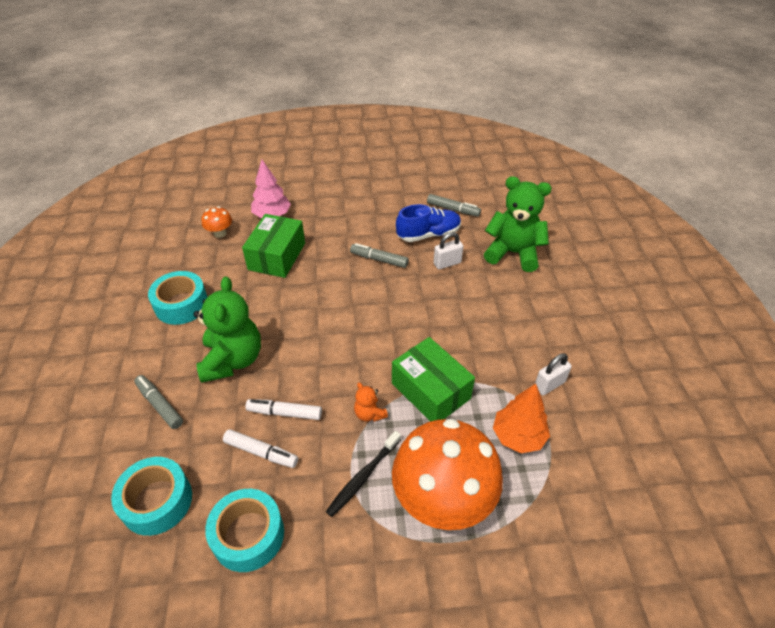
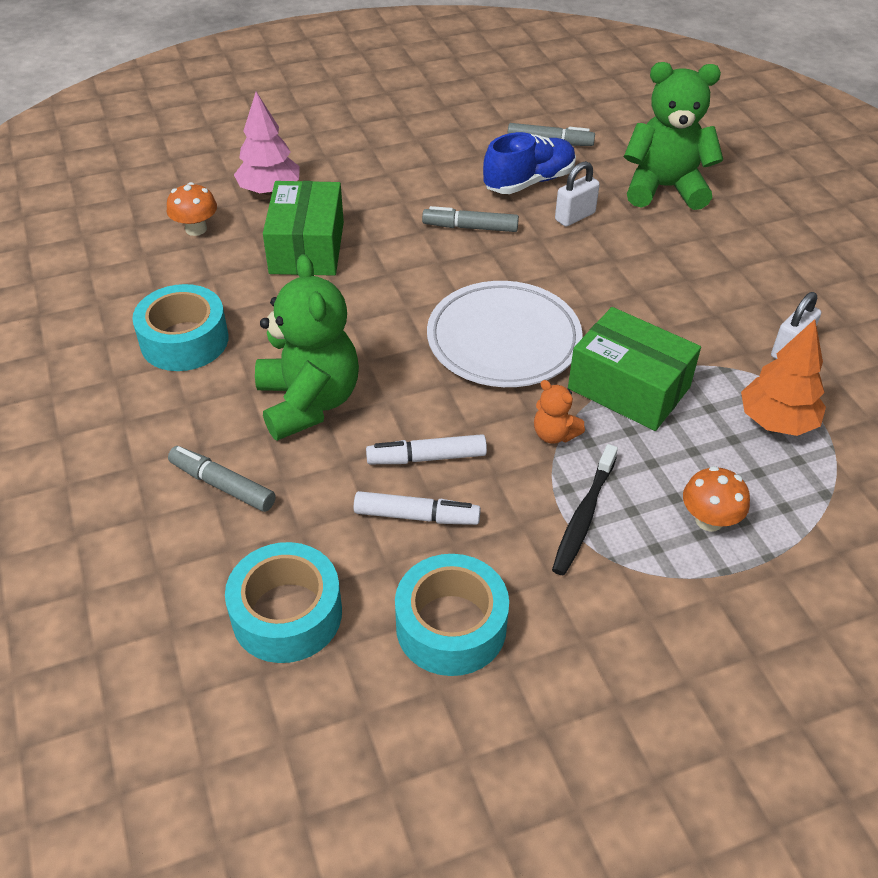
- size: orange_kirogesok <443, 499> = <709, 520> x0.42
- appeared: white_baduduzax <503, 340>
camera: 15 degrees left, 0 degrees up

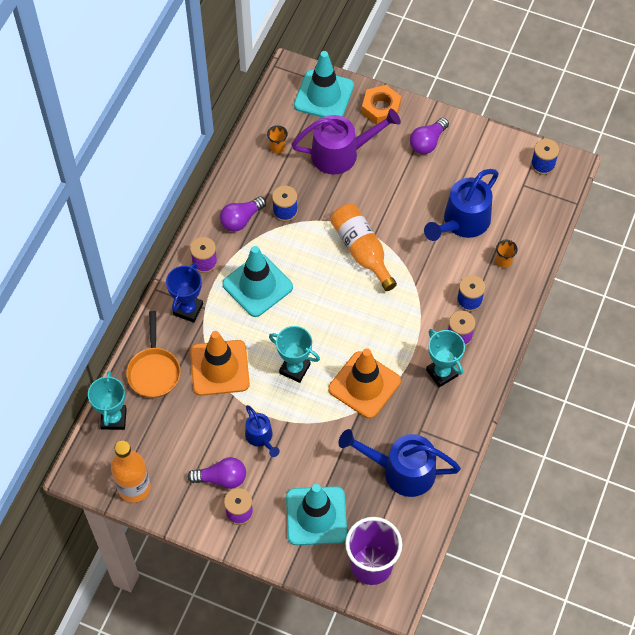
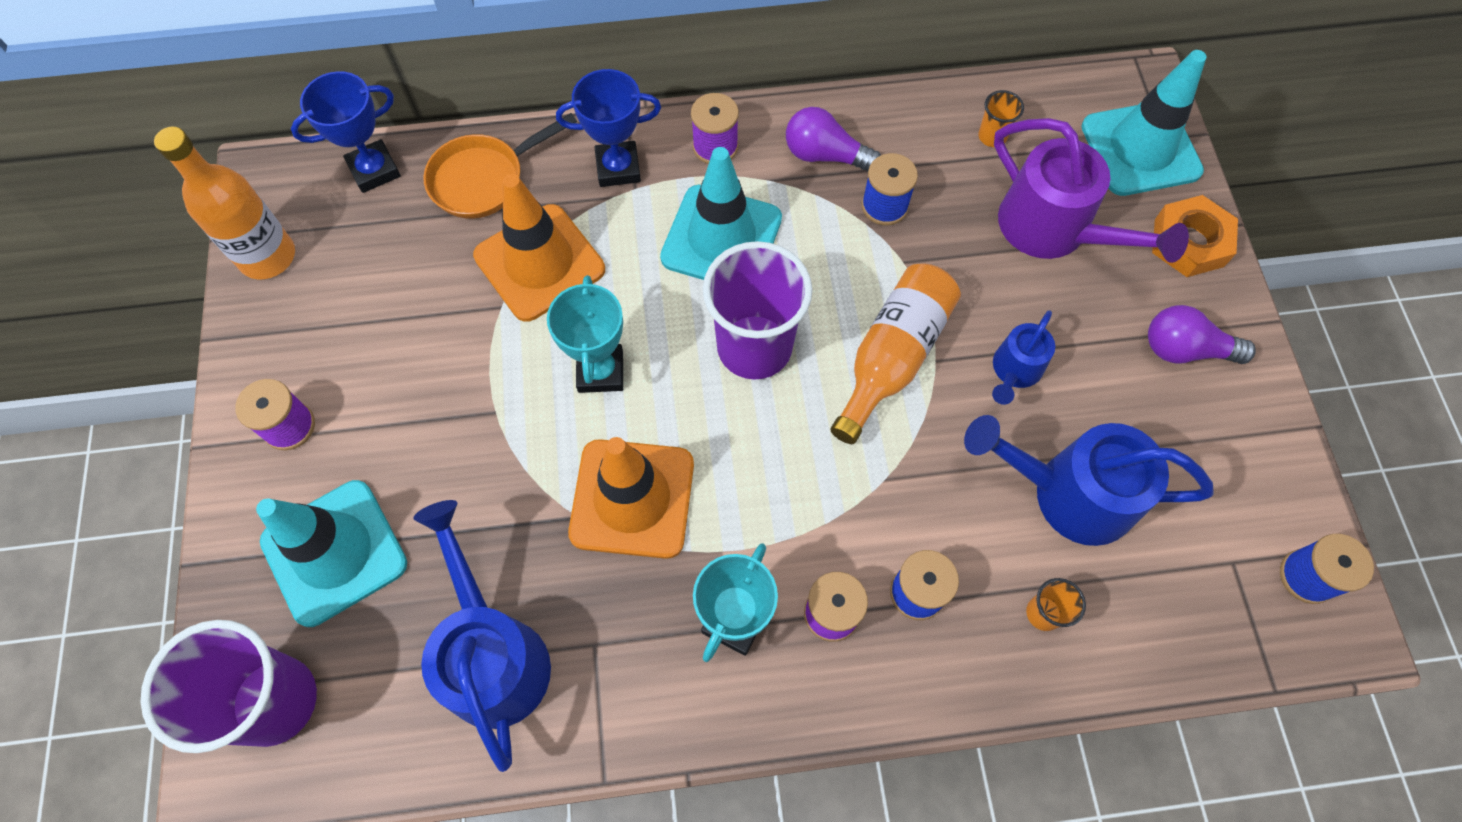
- colour: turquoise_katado <114, 418> to blue_katado <374, 170>
- missing: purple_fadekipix <221, 478>
- relocated: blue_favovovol <261, 438> to <1014, 371>
- appeared: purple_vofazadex <754, 347>
camera: 60 degrees right, 5 degrees up

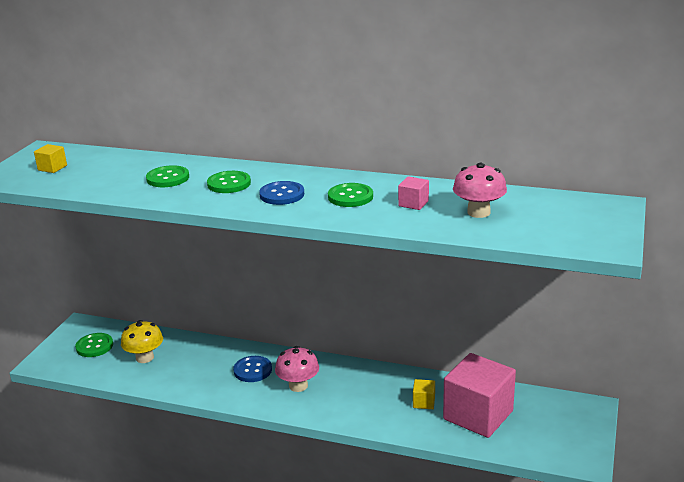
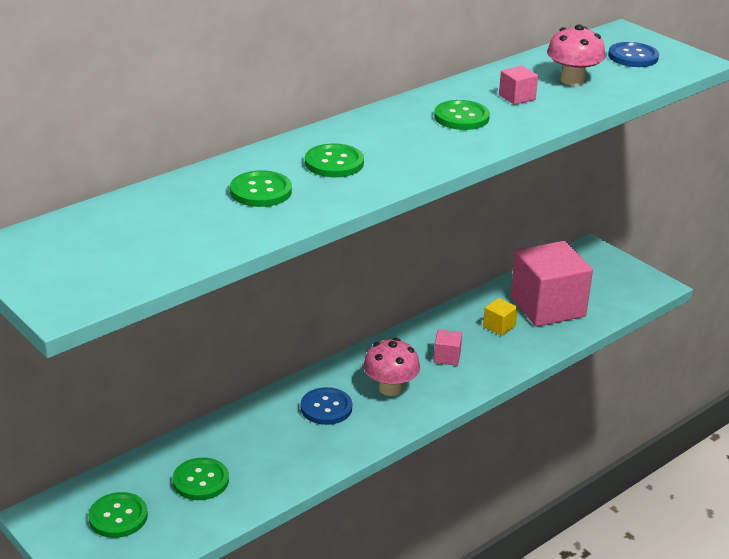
- missing: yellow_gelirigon <52, 168>
- exchanged: yellow_kirogesok <145, 357> to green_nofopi <200, 481>
- relocated: blue_nofopi <282, 195> to <633, 57>
- appeared: pink_gelirigon <447, 357>
camera: 60 degrees left, 5 degrees up

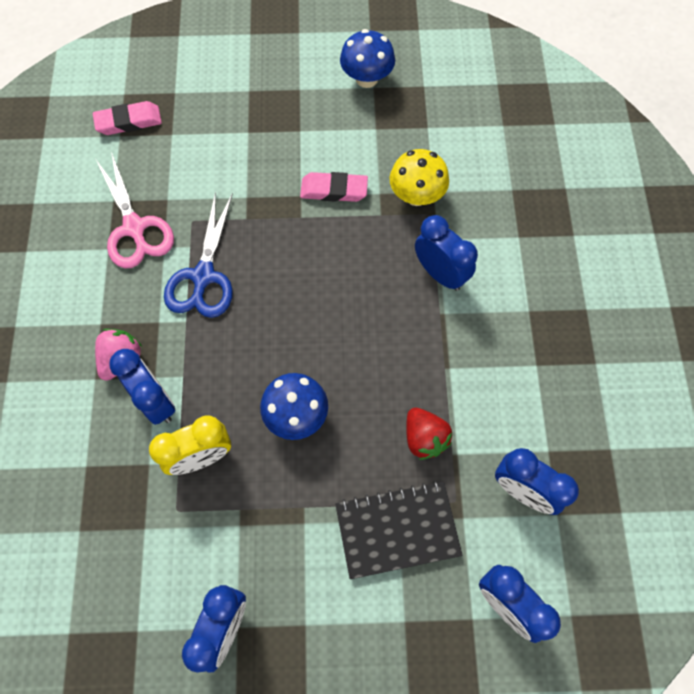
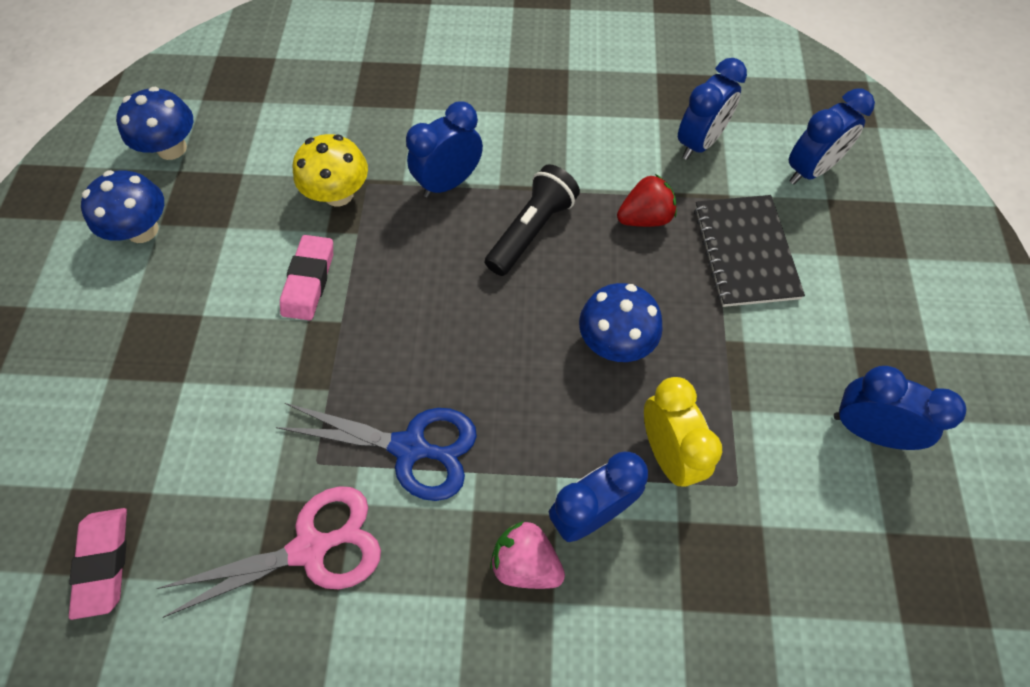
- appeared: blue_kirogesok <172, 148>
- appeared: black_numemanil <532, 231>
camera: 85 degrees left, 5 degrees down

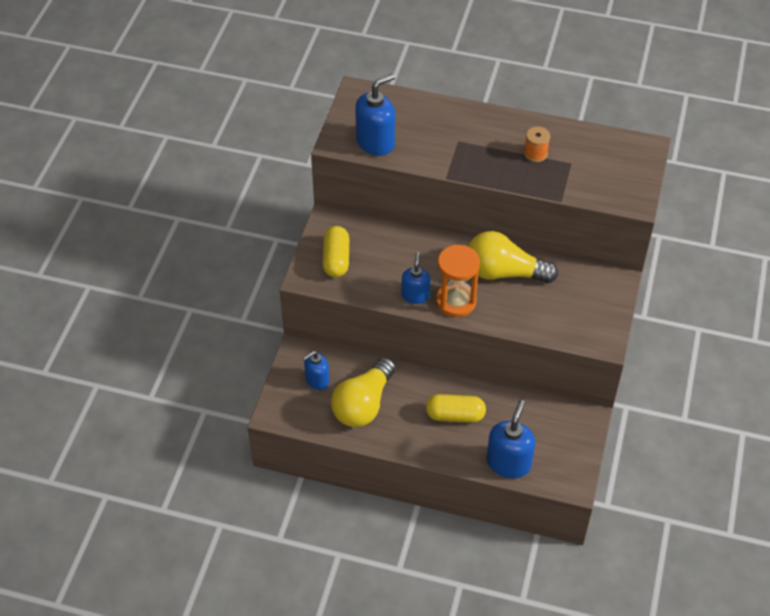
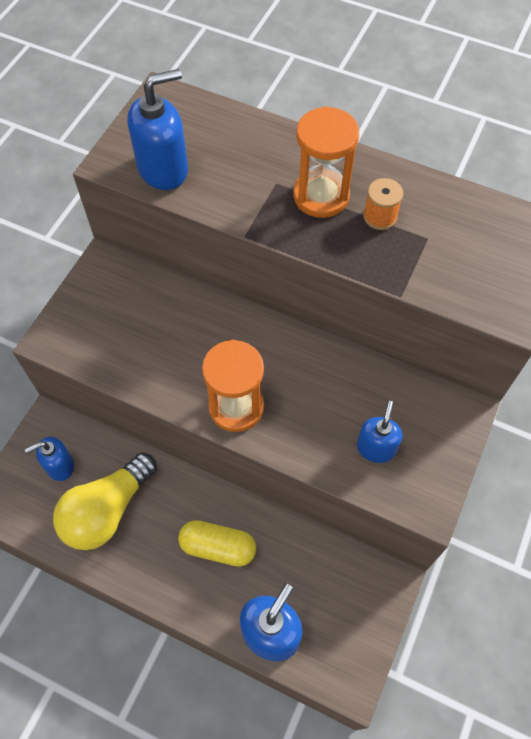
- missing: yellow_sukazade <336, 259>
- relocated: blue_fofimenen <415, 295> to <376, 448>
- missing: yellow_fadekipix <504, 272>
- appeared: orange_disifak <321, 196>
camera: 10 degrees right, 10 degrees up

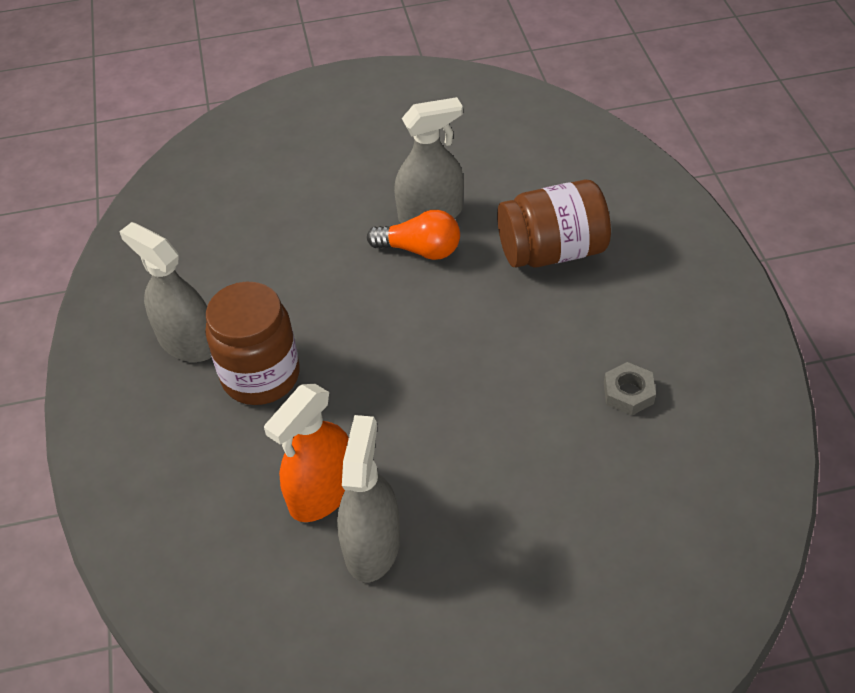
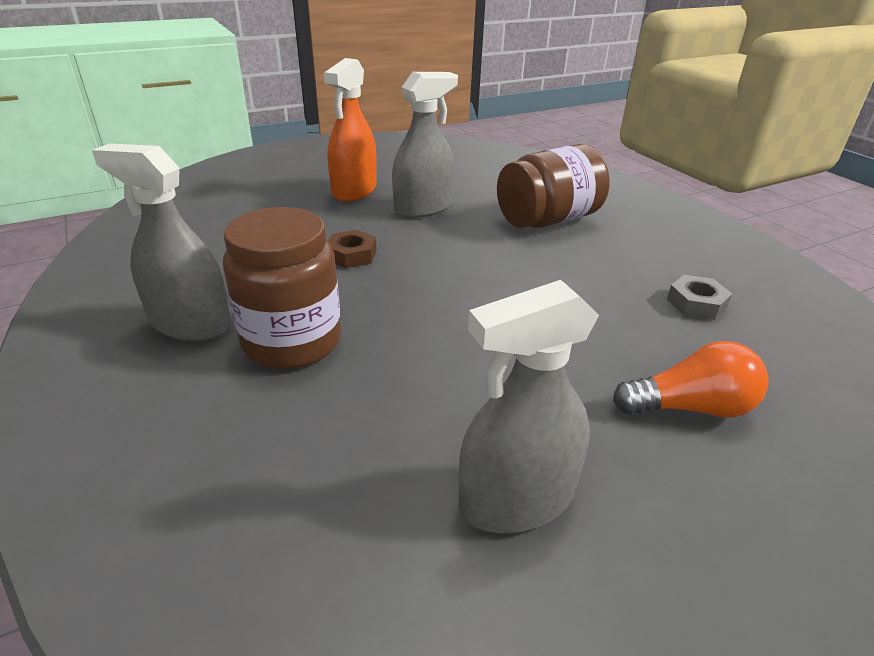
- relocated: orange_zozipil <322, 492> to <354, 191>
- spun: grey_zozipil <372, 545> = <516, 499> 105 degrees counterclockwise
- relocated: orange_fadekipix <420, 250> to <690, 407>
- appeared: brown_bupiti <351, 255>
camera: 20 degrees left, 15 degrees down

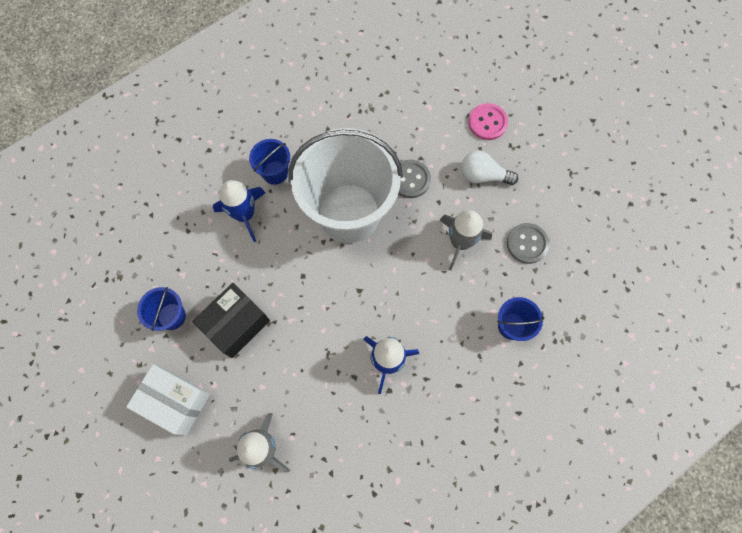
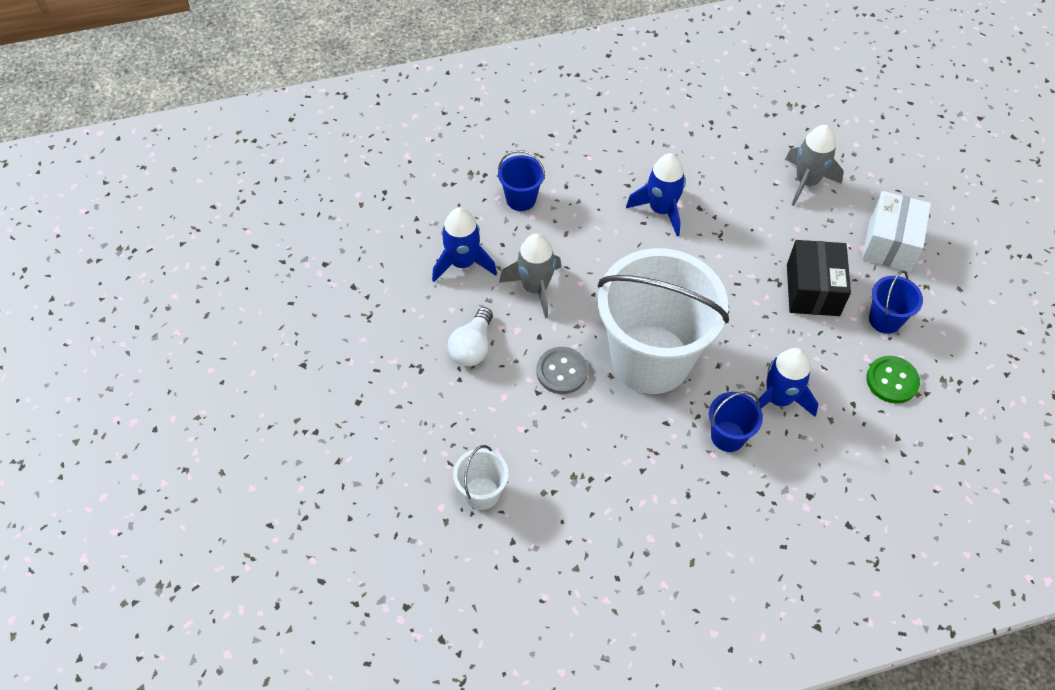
- spun: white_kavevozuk <175, 401> = <890, 243> 60 degrees clockwise
- spun: black_kavevozuk <236, 324> = <812, 290> 60 degrees counterclockwise
- spun: white_fadekipix <483, 175> = <472, 347> 75 degrees clockwise
- missing: pink_nofopi <487, 122>
- exchanged: grey_nofopi <527, 244> to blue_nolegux <462, 263>
- appeared: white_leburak <482, 493>
- appeared: green_nofopi <892, 380>
camera: 160 degrees left, 15 degrees down

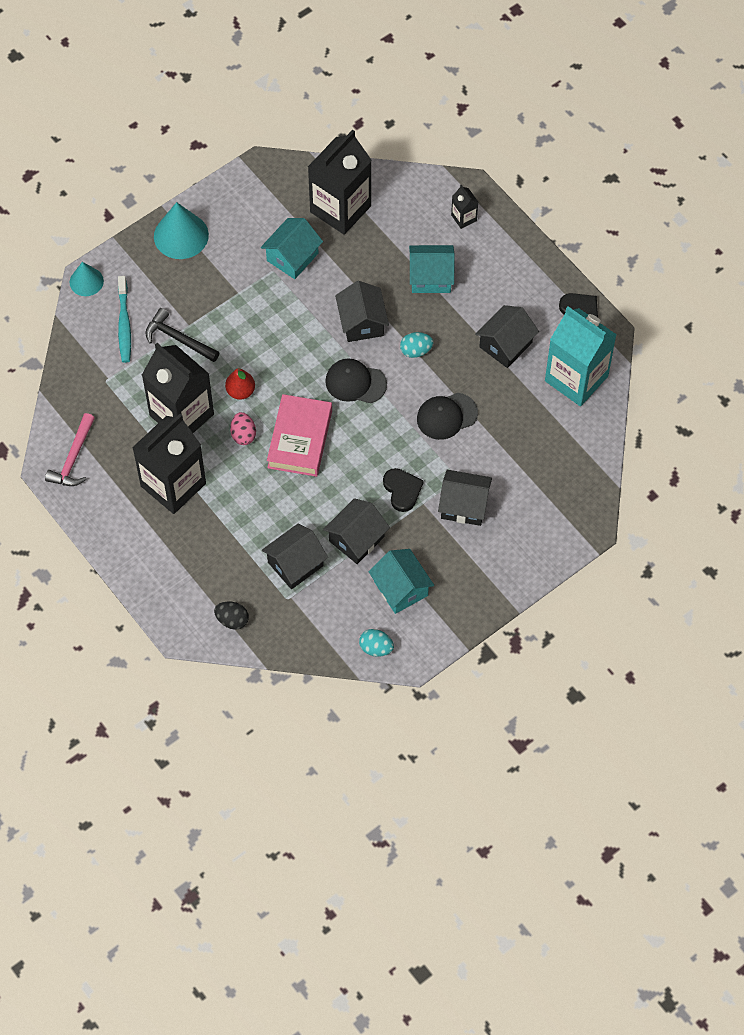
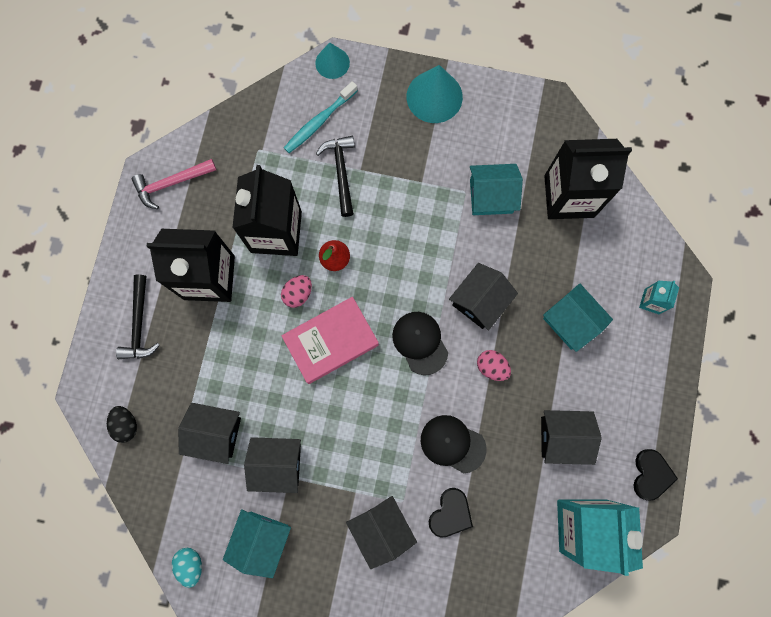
- relocated: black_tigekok <402, 490> to <450, 513>
- colour: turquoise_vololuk <416, 351> to pink_vololuk <491, 367>
- colour: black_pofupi <464, 218> to turquoise_pofupi <651, 301>
- appeared: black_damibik <139, 324>
camera: 50 degrees right, 15 degrees up

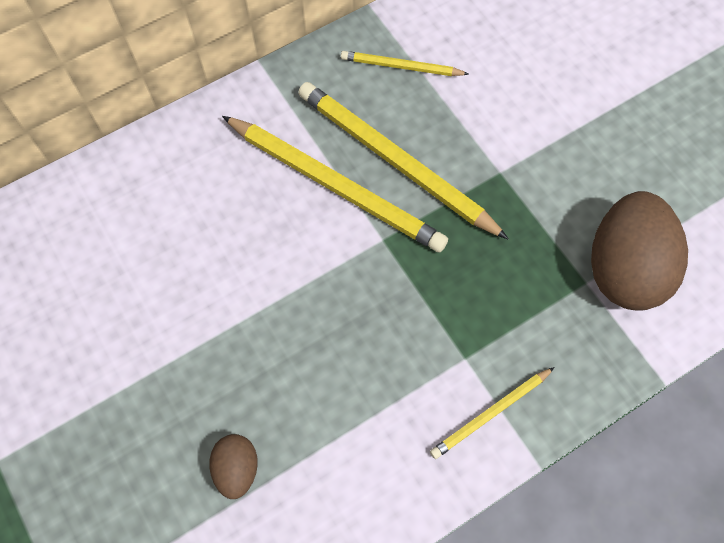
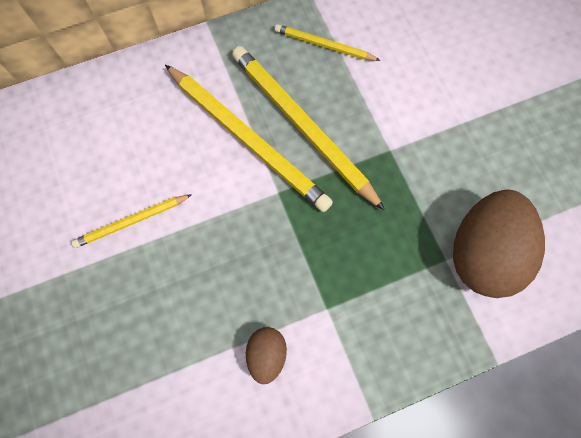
- relocated: brown_vololuk <237, 468> to <267, 354>
- relocated: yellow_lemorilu <490, 414> to <131, 222>
camera: 10 degrees right, 5 degrees up

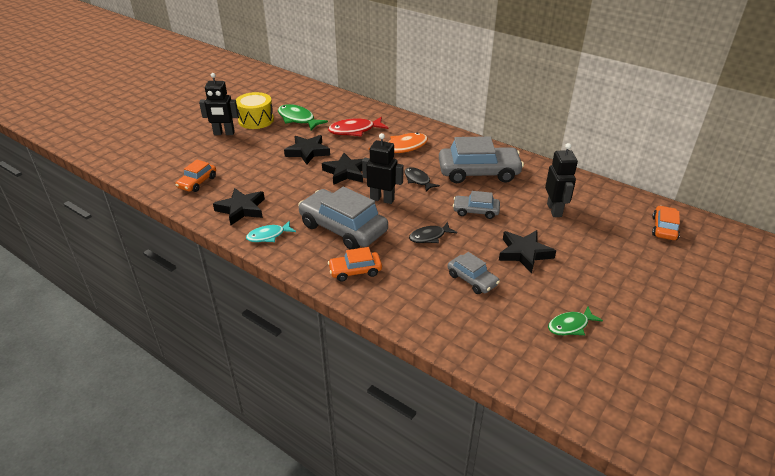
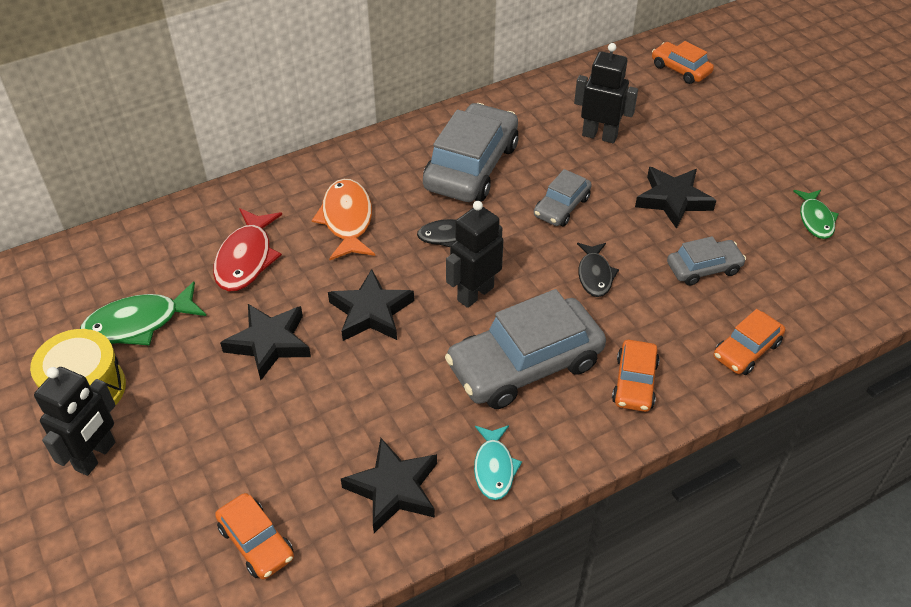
- appeared: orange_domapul <746, 350>
camera: 65 degrees left, 10 degrees up

